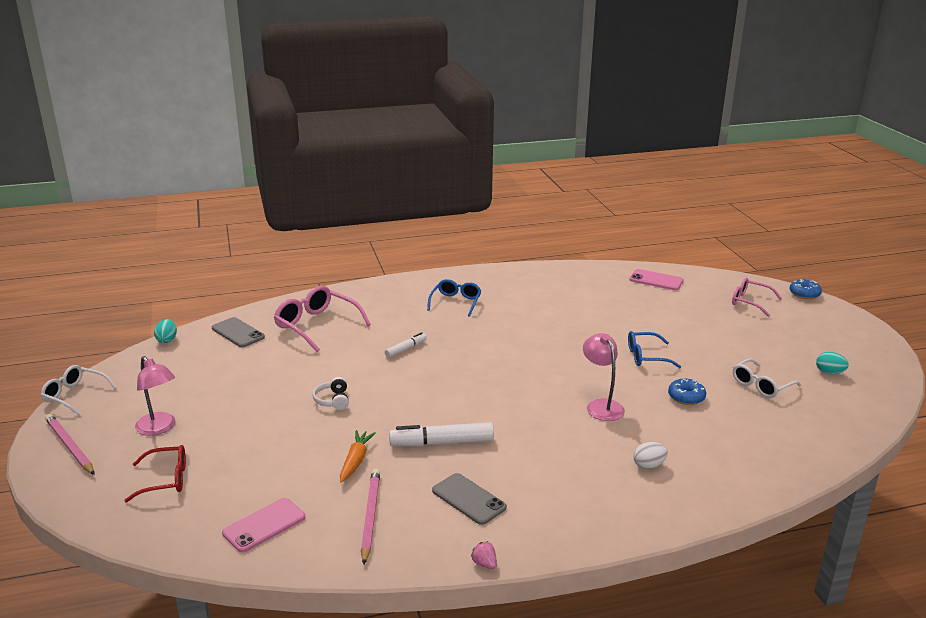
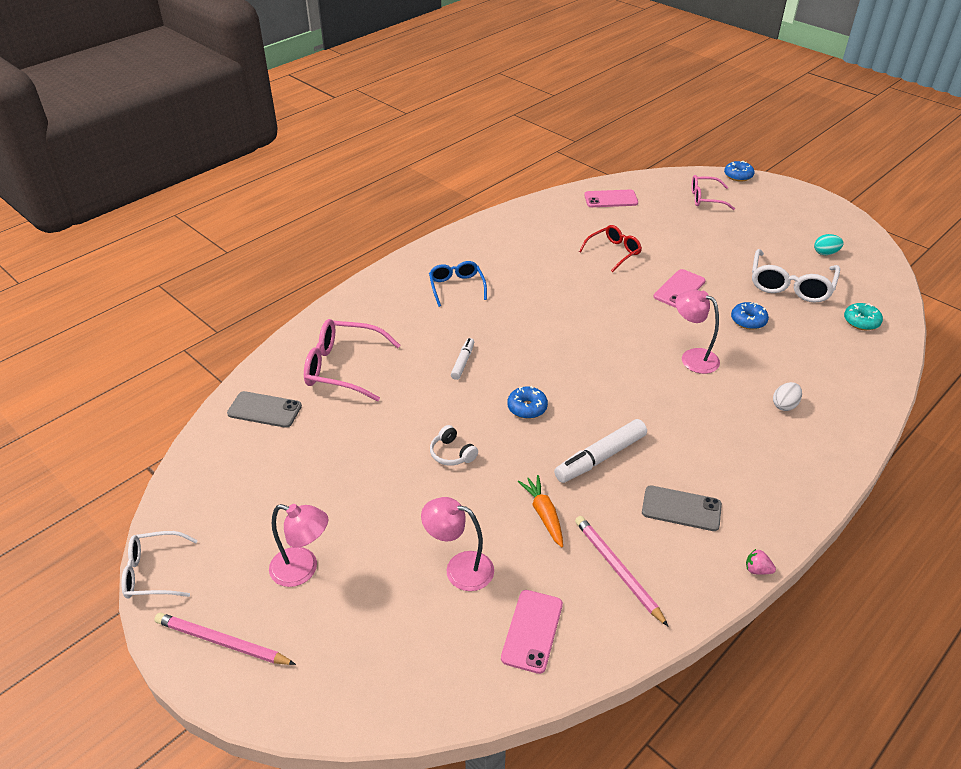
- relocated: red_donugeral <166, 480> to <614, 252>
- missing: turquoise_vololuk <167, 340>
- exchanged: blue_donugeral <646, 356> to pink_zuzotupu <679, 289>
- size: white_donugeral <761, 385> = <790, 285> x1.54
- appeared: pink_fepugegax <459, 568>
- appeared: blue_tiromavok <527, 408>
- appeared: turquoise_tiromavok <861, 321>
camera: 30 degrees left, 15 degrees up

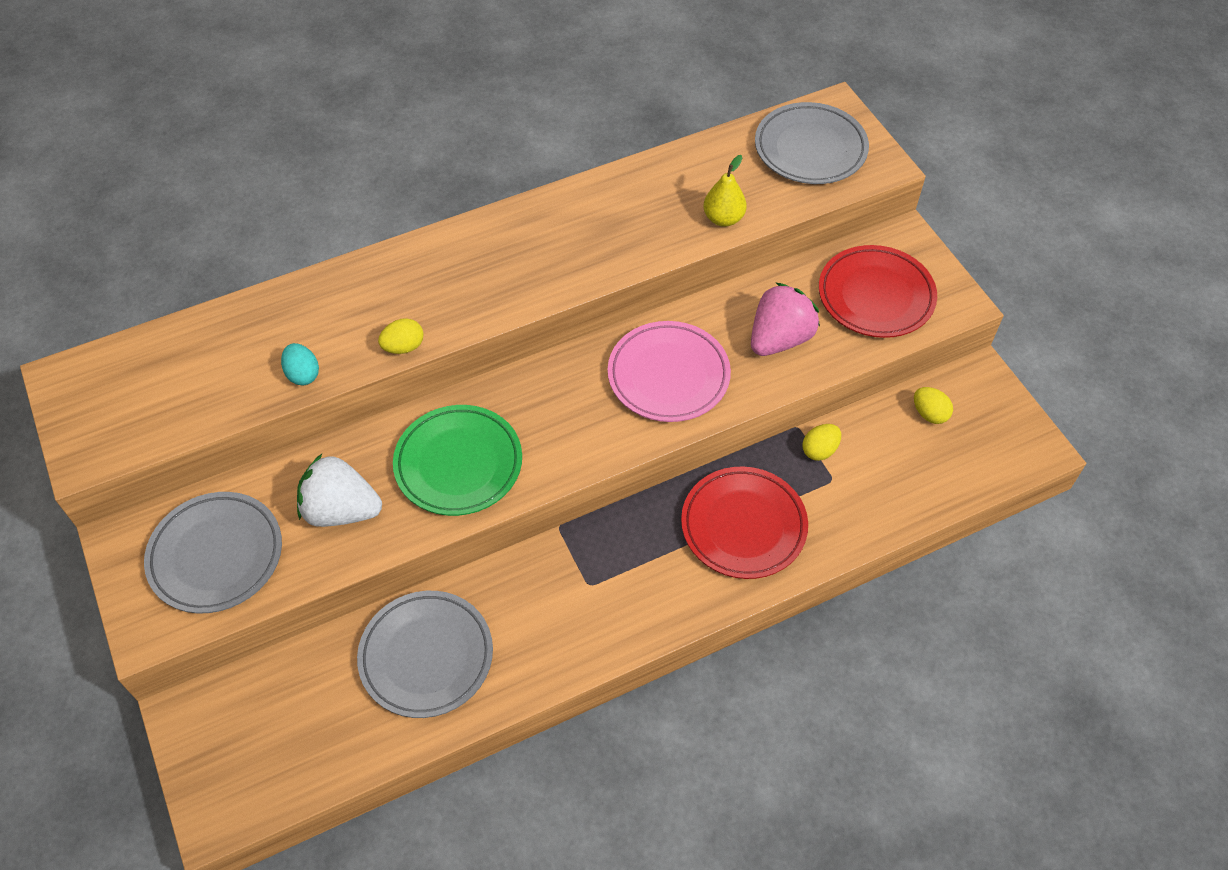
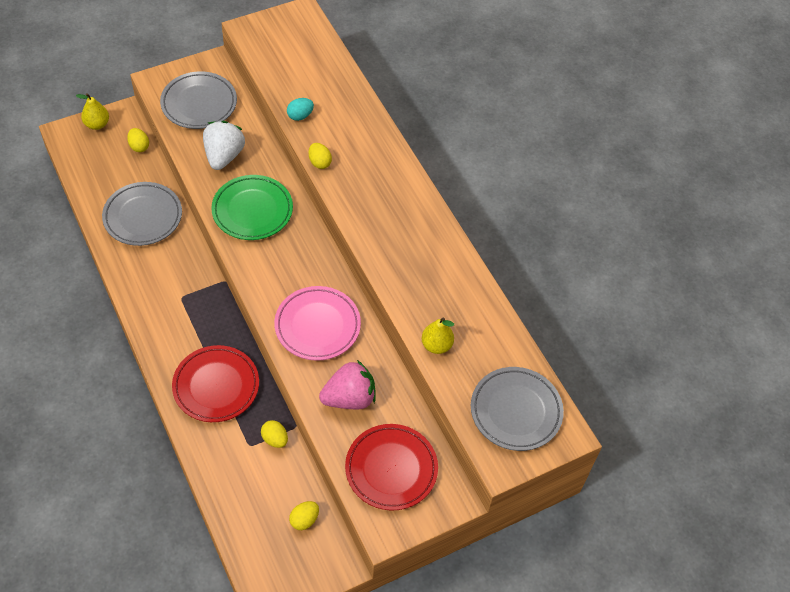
- spun: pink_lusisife <779, 339> = <349, 398> 60 degrees counterclockwise
- appeared: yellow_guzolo <97, 124>
- appeared: yellow_vololuk <139, 146>
camera: 85 degrees right, 0 degrees up

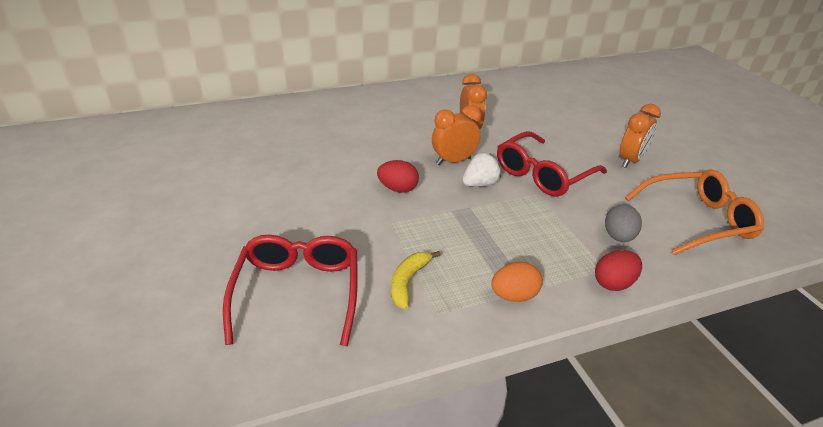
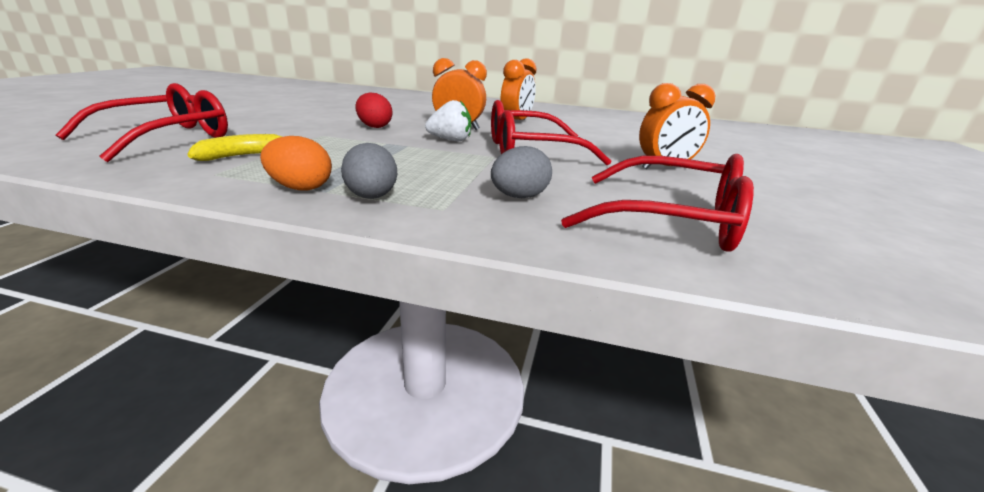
- missing: red_vololuk <613, 283>
- colour: orange_donugeral <696, 220> to red_donugeral <670, 220>
- appeared: grey_vololuk <372, 197>
camera: 35 degrees right, 10 degrees down

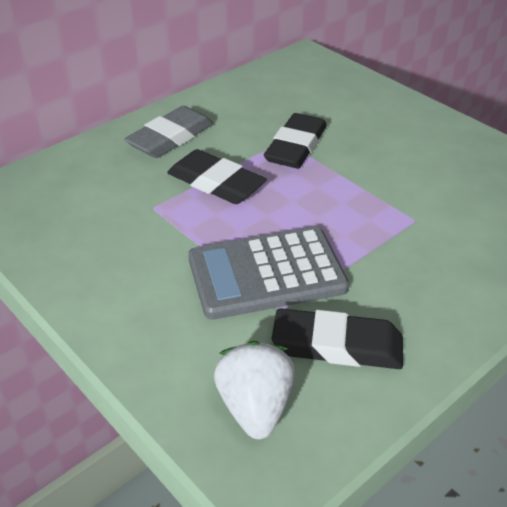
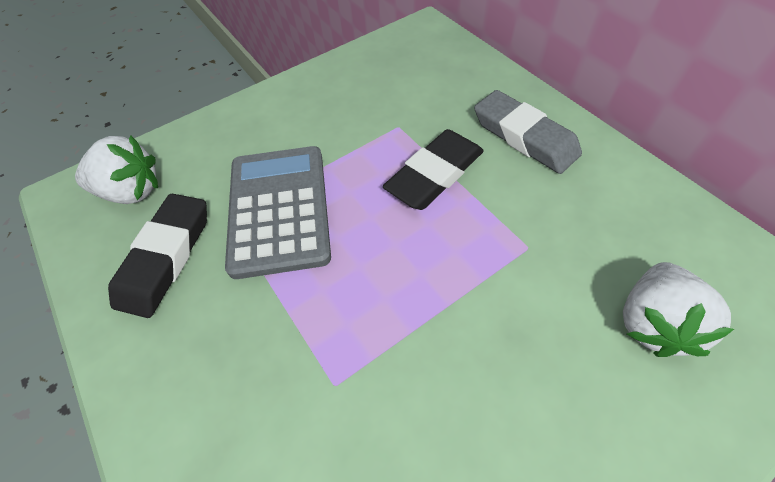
- missing: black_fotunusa <296, 147>
- appeared: white_lusisife <652, 322>
camera: 100 degrees right, 15 degrees up

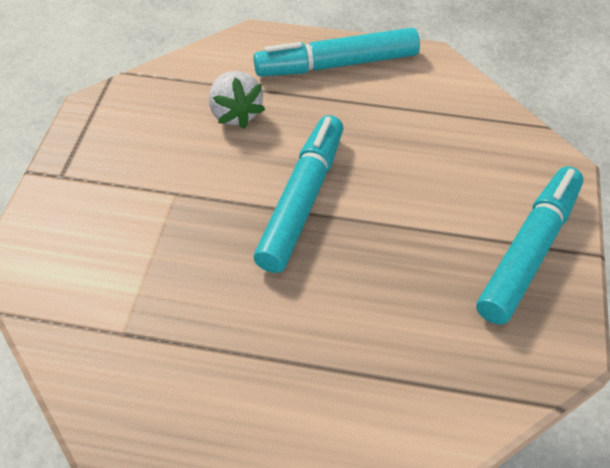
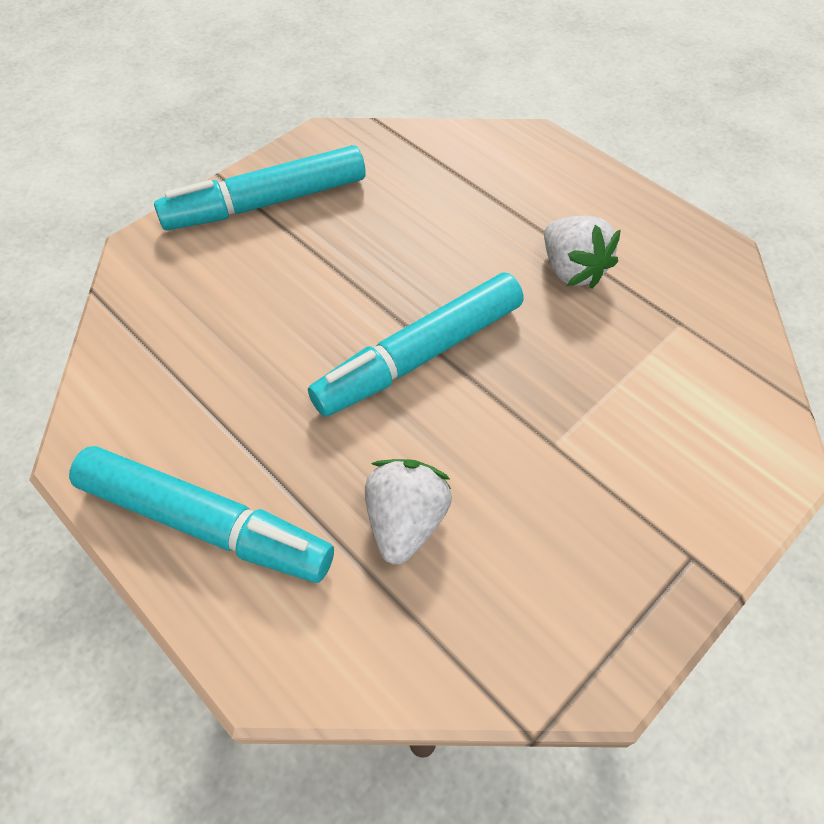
- appeared: white_lusisife <572, 270>
camera: 145 degrees left, 5 degrees up

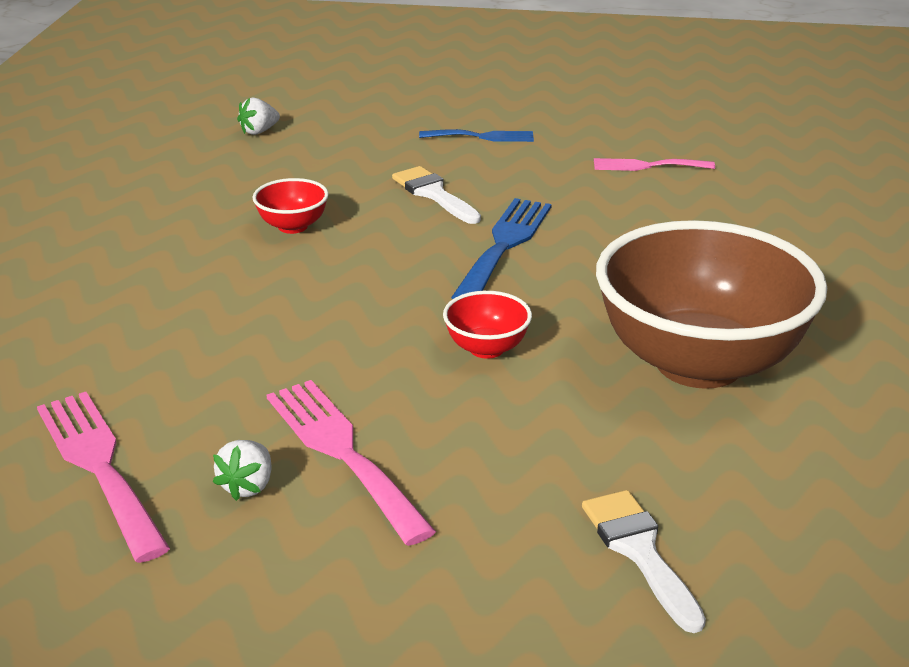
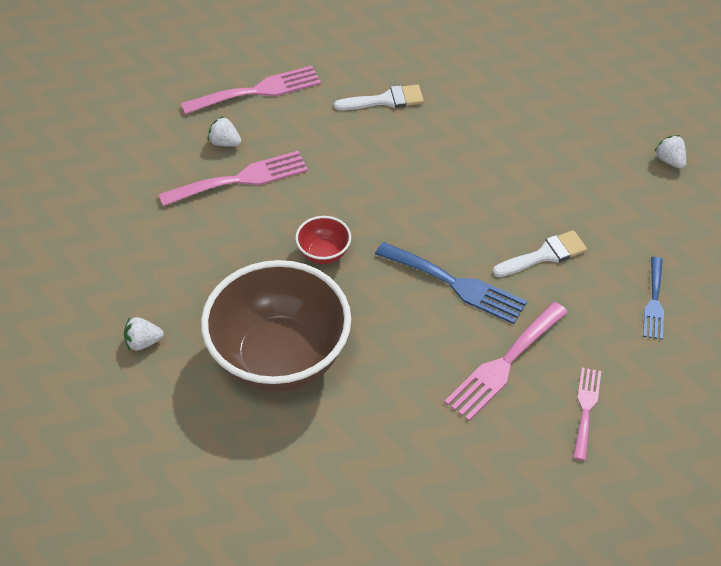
- missing: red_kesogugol <293, 226>
- relocated: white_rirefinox <639, 551> to <385, 100>
- appeared: white_lusisife <143, 342>
- appeared: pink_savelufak <504, 364>
camera: 100 degrees right, 20 degrees up

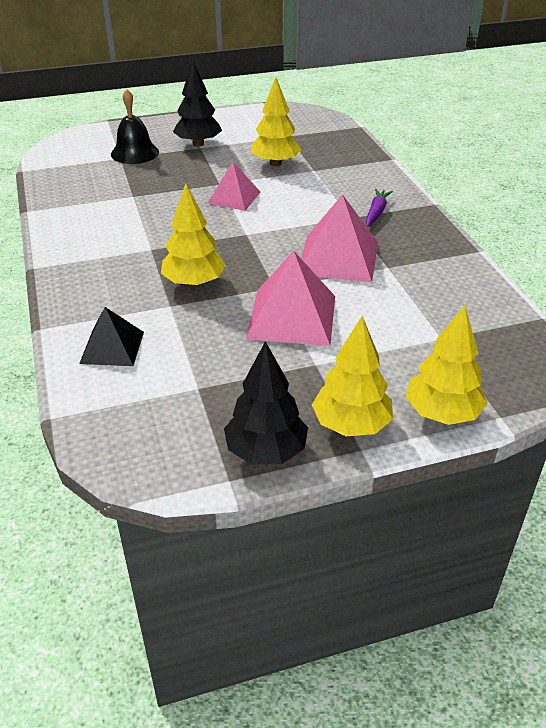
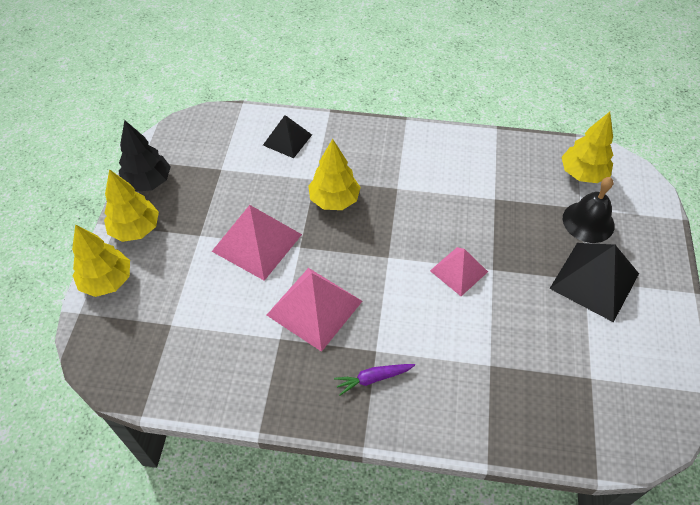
- exchanged: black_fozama <198, 144> to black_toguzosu <594, 281>
- relocated: yellow_fozama <275, 163> to <582, 174>
- spun: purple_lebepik <376, 212> = <373, 378> 120 degrees clockwise
camera: 115 degrees right, 15 degrees up

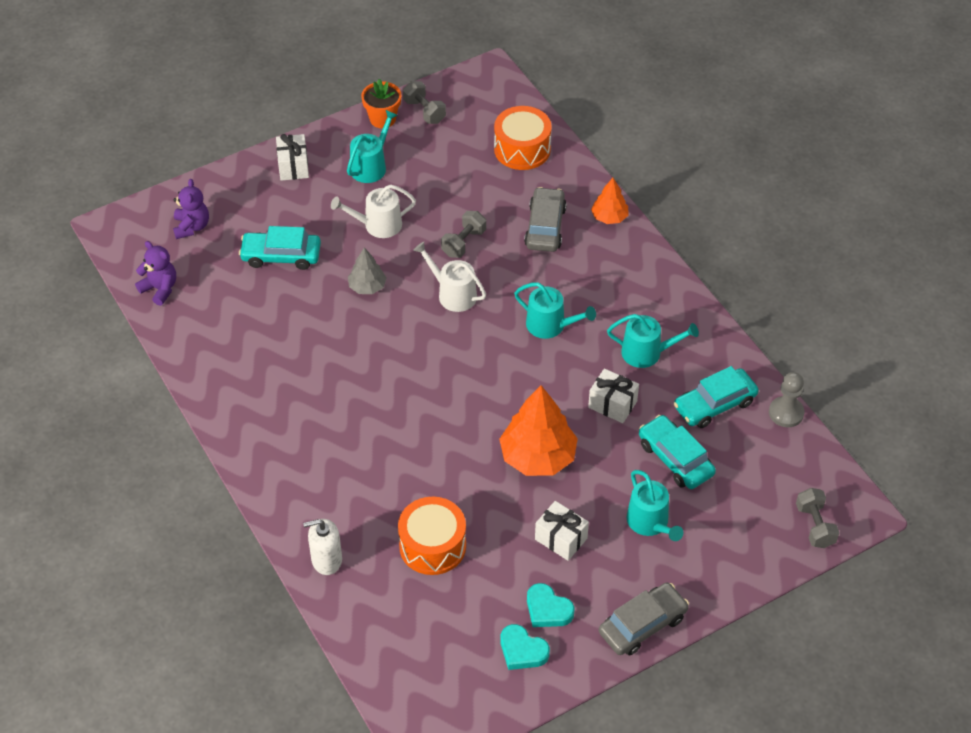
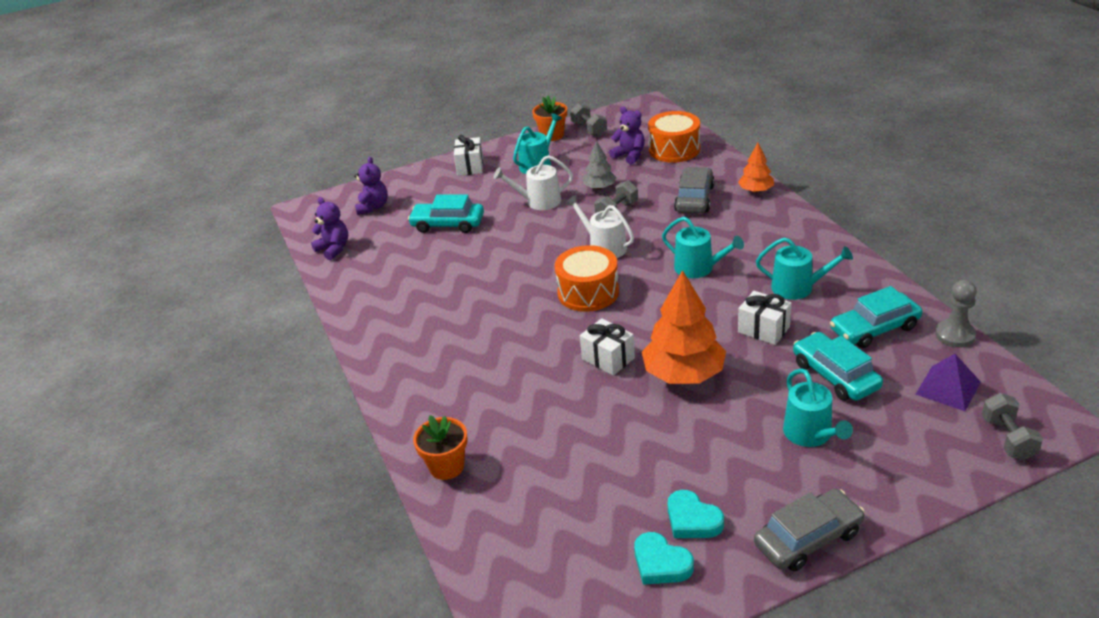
- exchanged: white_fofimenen <326, 560> to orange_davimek <446, 466>
- relocated: grey_fozama <367, 286> to <599, 187>
- relocated: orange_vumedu <432, 546> to <588, 292>
- relocated: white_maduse <561, 539> to <608, 358>
- appeared: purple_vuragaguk <629, 156>
- appeared: purple_toguzosu <948, 388>
camera: 10 degrees right, 15 degrees down

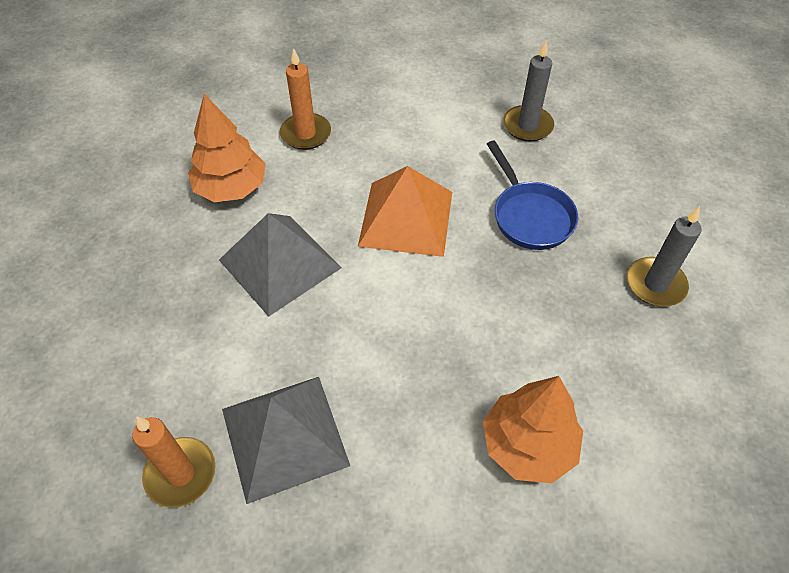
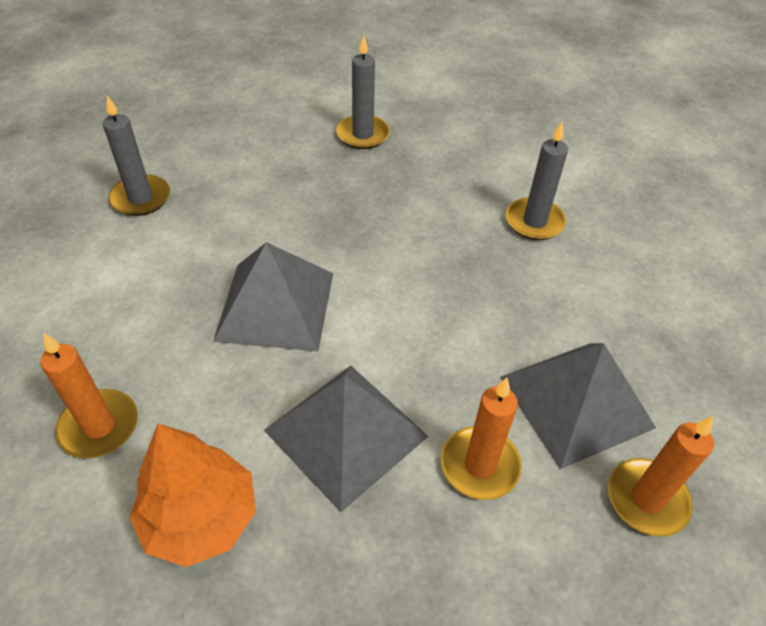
- colour: orange_toguzosu <406, 218> to grey_toguzosu <275, 306>
- exchanged: orange_fozama <528, 445> to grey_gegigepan <534, 222>
- missing: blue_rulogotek <530, 216>
- appeared: orange_gegigepan <480, 465>
camera: 95 degrees left, 5 degrees down

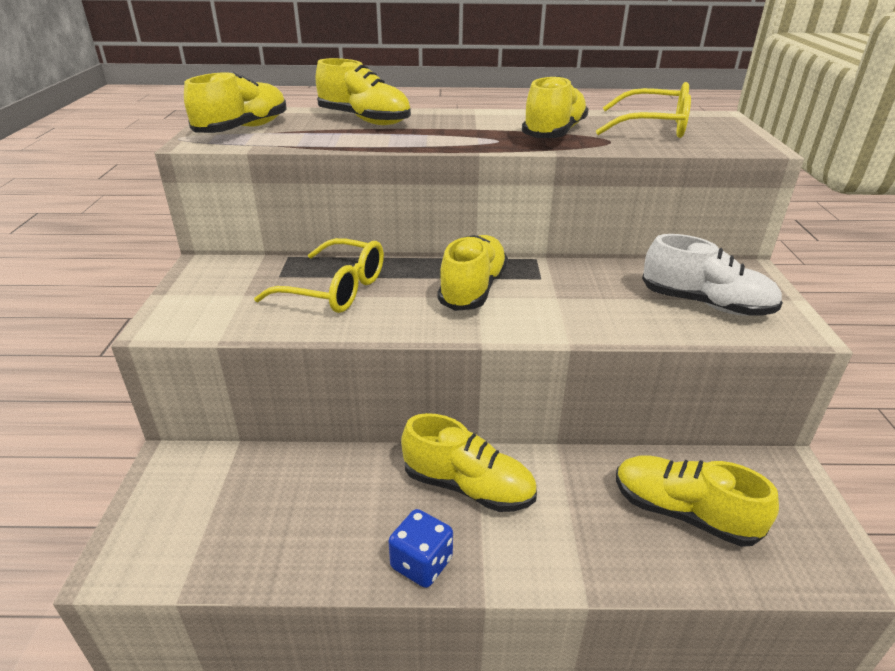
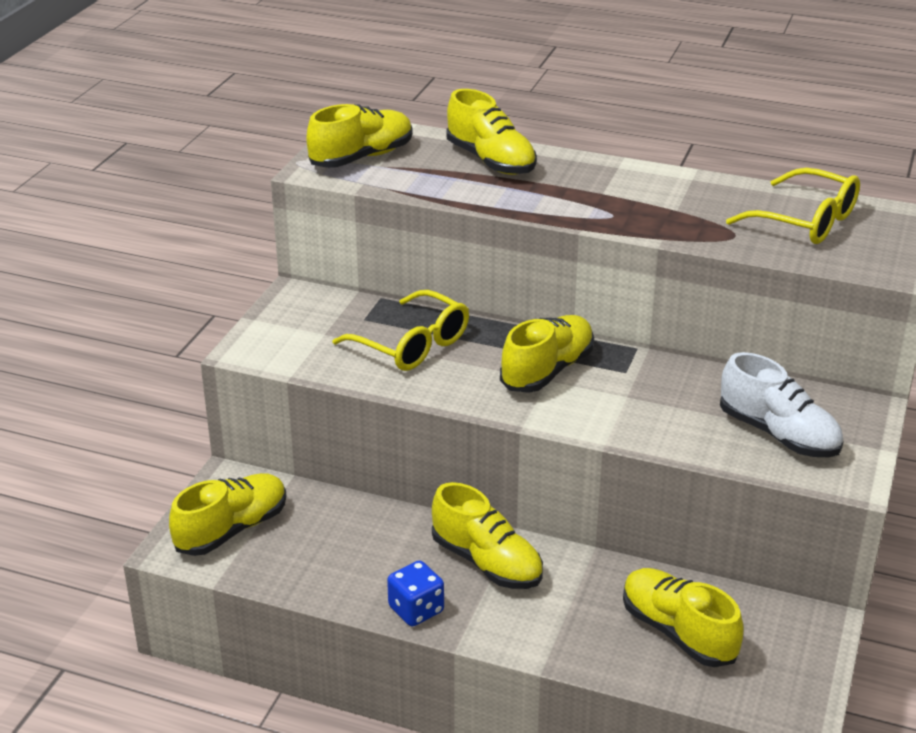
- relocated: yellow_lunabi <554, 133> to <232, 529>
camera: 20 degrees right, 0 degrees up

